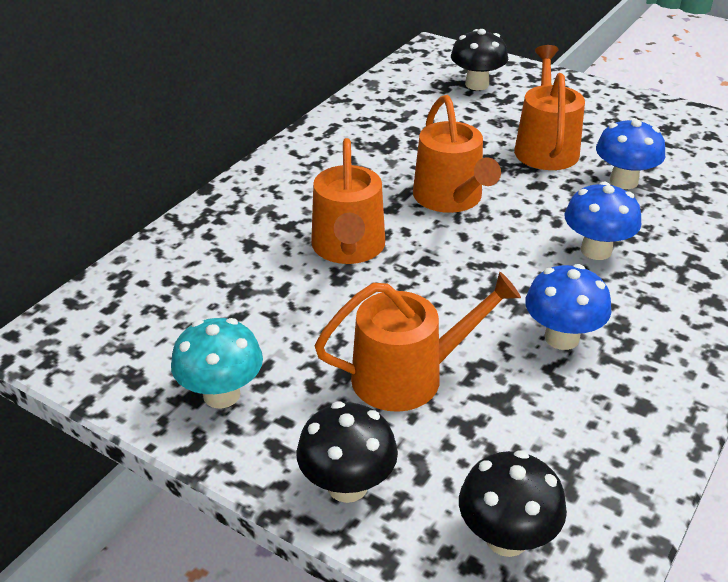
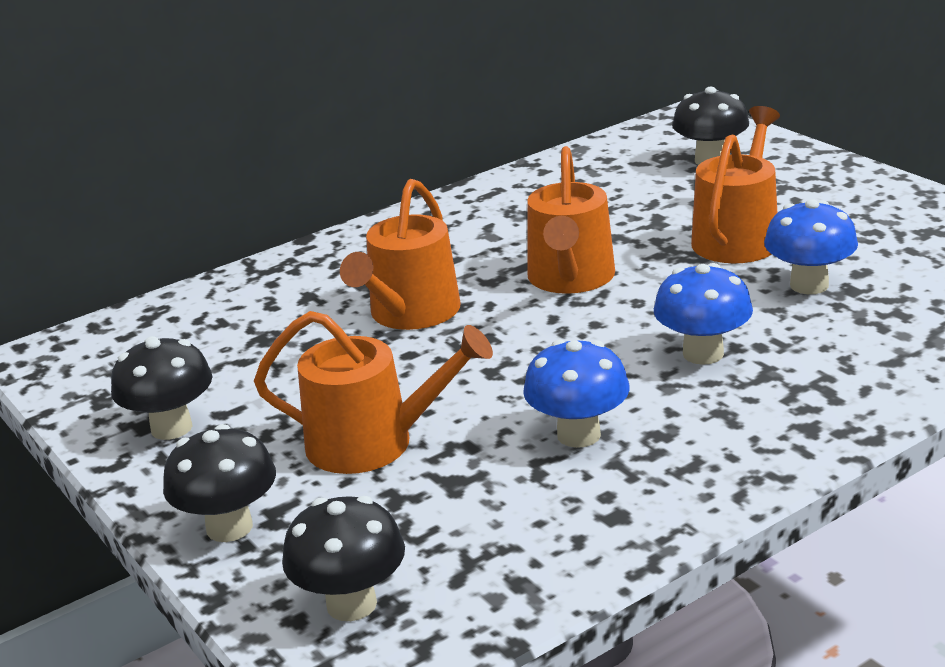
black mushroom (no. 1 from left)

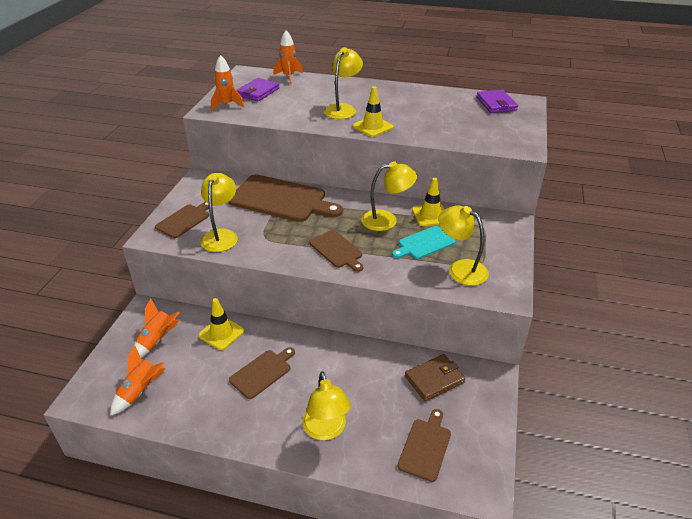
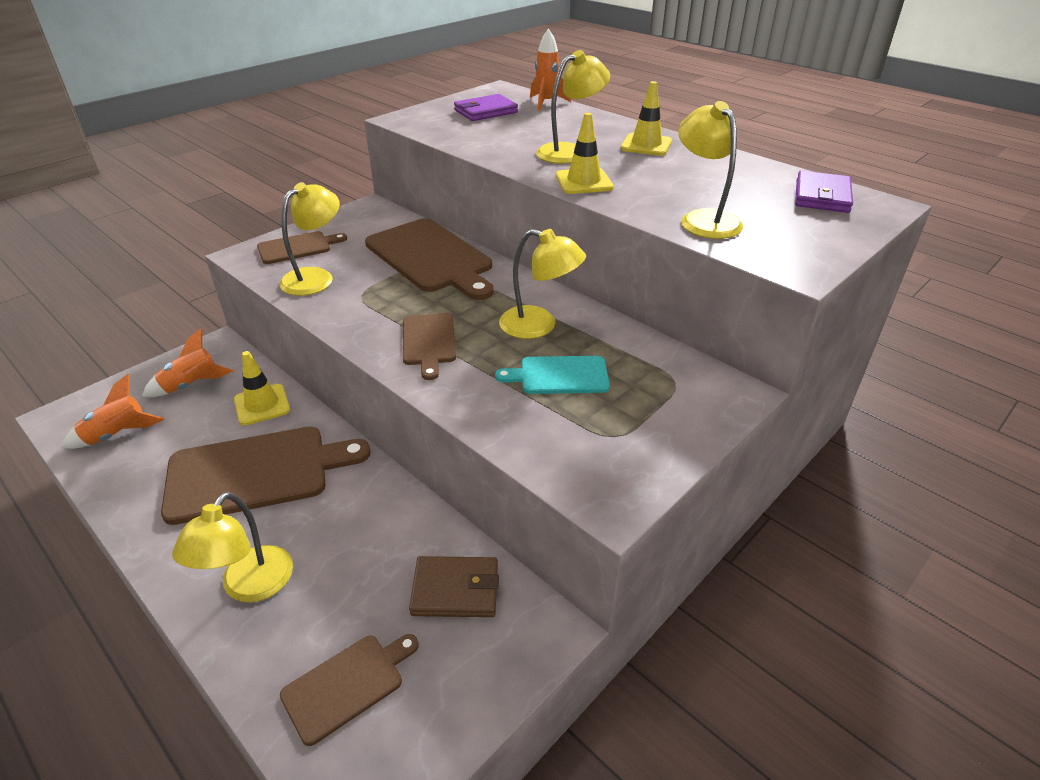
orange rocket (no. 3 from left in the first image)
brown cutting board (no. 1 from left)
yellow traffic cone (no. 3 from left)
yellow lamp (no. 5 from left)

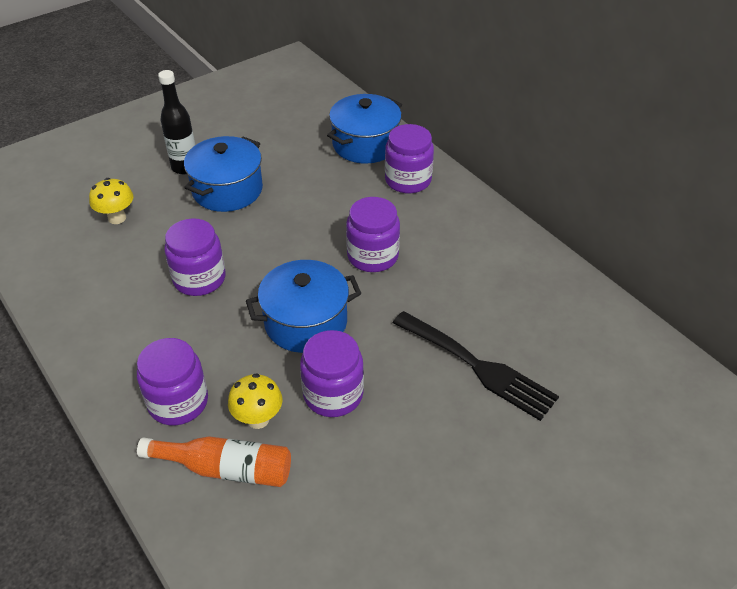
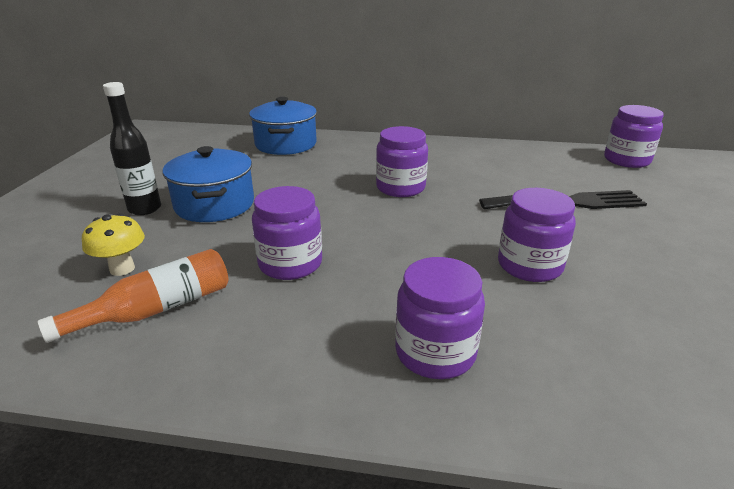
orange bottle
yellow mushroom (no. 2 from left in the first image)
blue pot (no. 2 from left in the first image)
purple jar (no. 5 from left)

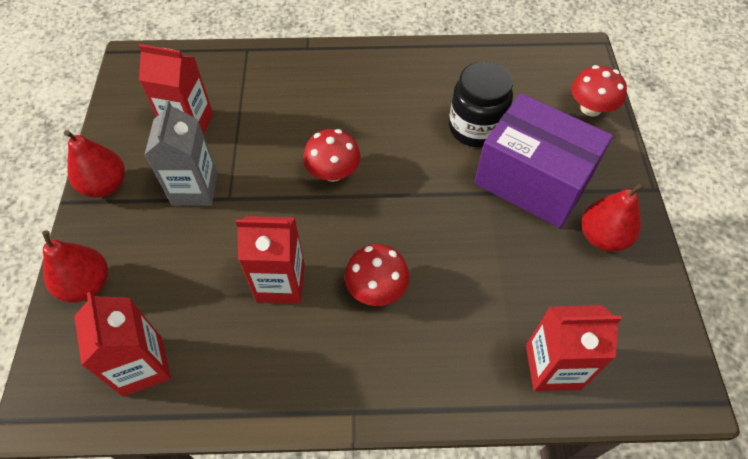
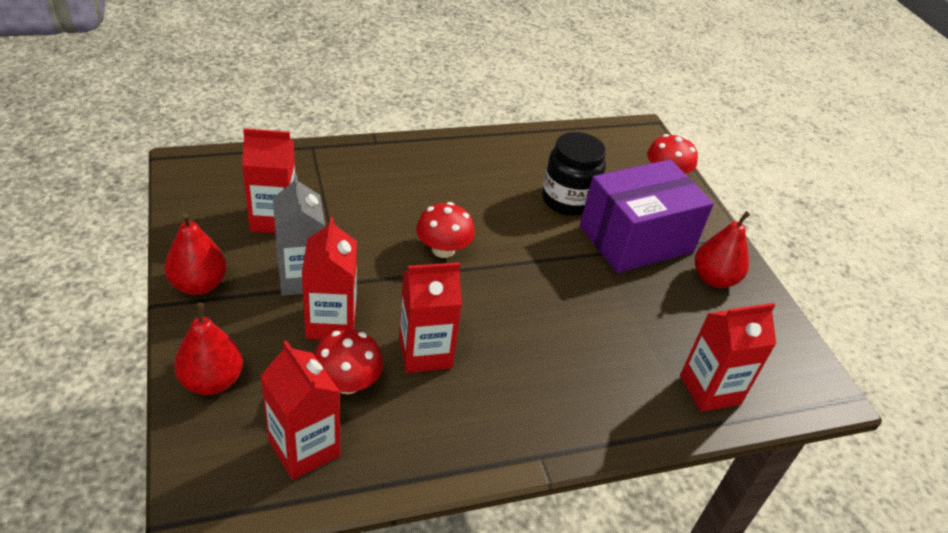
red mushroom (no. 1 from left)
purple box
red carton (no. 3 from left)

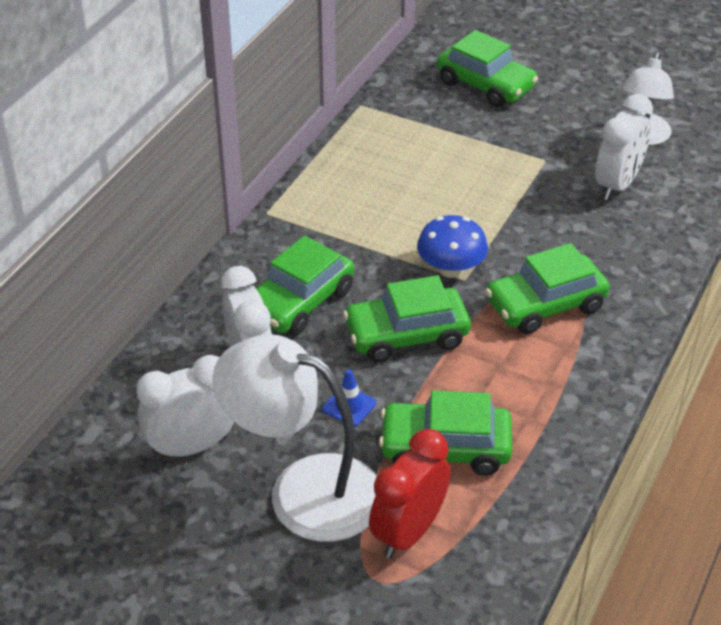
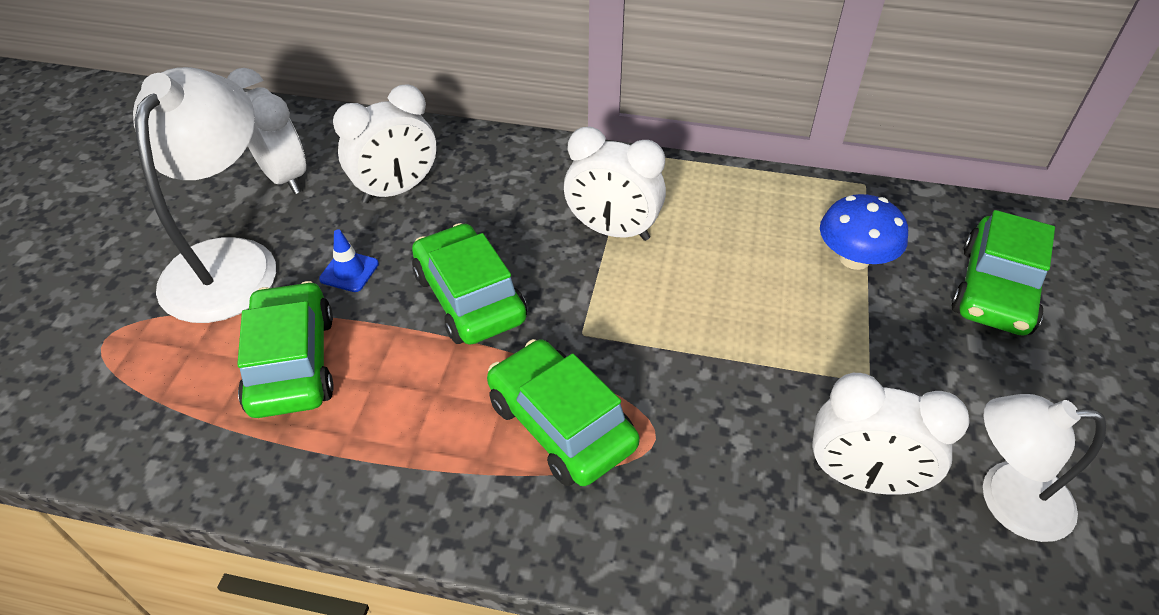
green car (no. 1 from left in the first image)
red clock
blue mushroom
white clock (no. 3 from left)

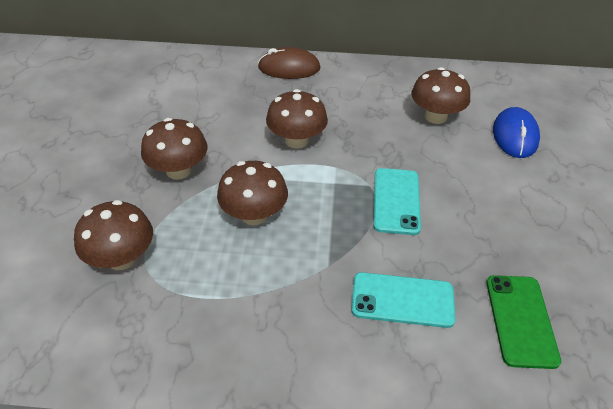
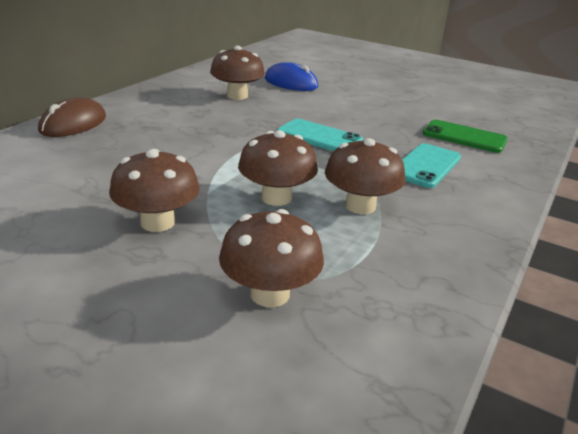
brown mushroom (no. 5 from left)

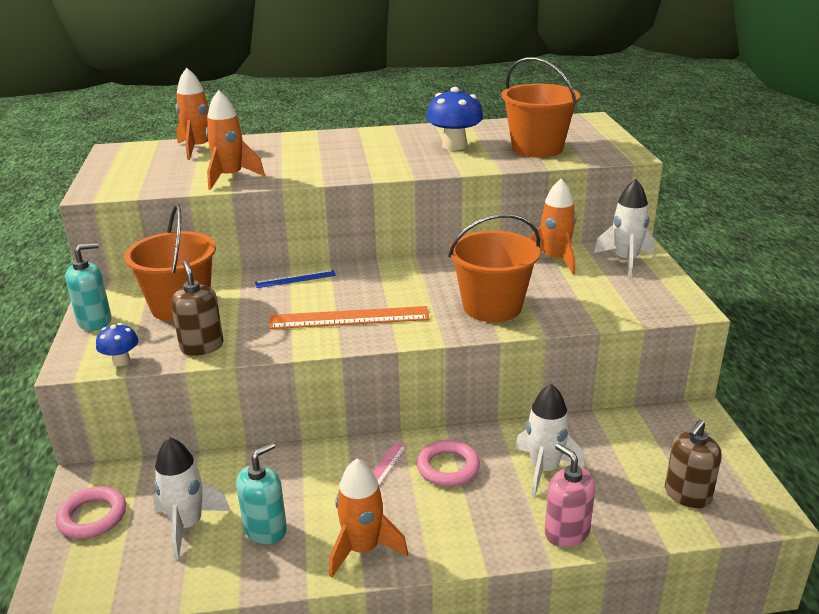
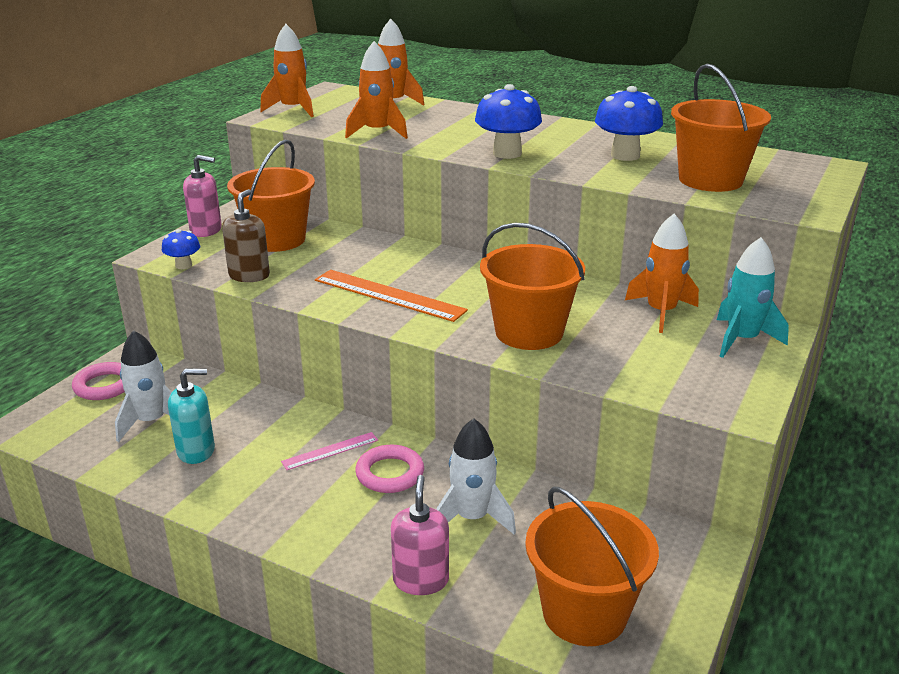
pink soap dispenser (no. 1 from left)
blue ruler
orange rocket (no. 1 from left)
turquoise rocket
orange bucket (no. 3 from left)
blue mushroom (no. 2 from left)

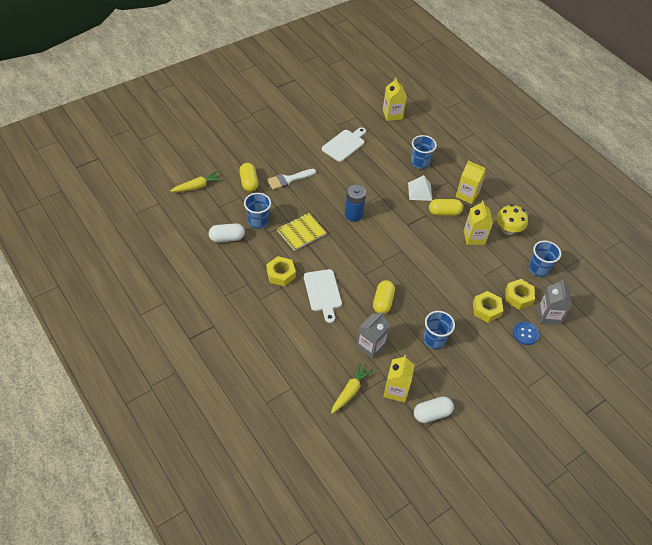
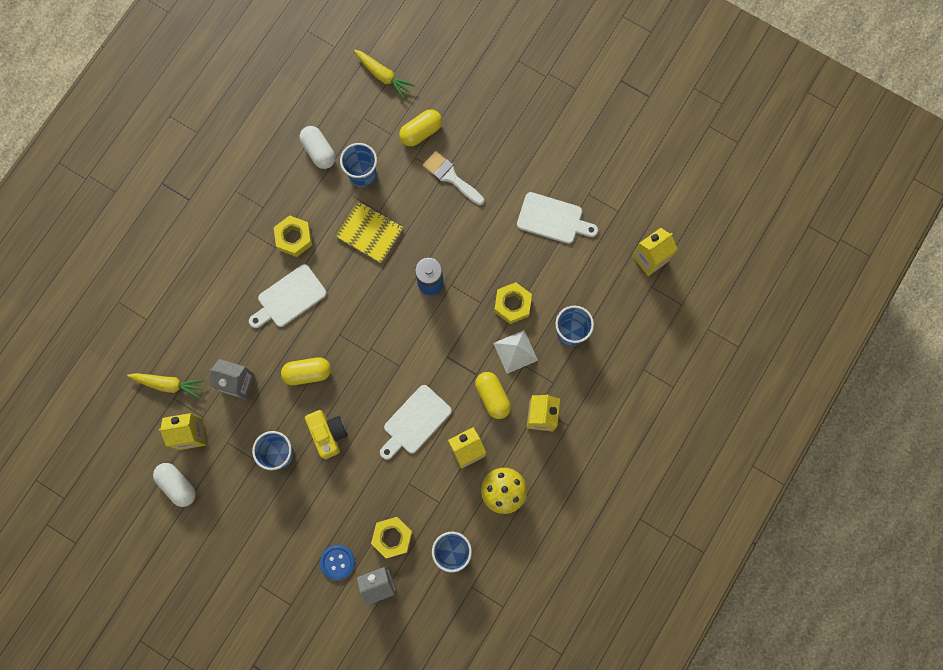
yellow nut (no. 3 from left)
yellow camera
white cutting board (no. 2 from left)

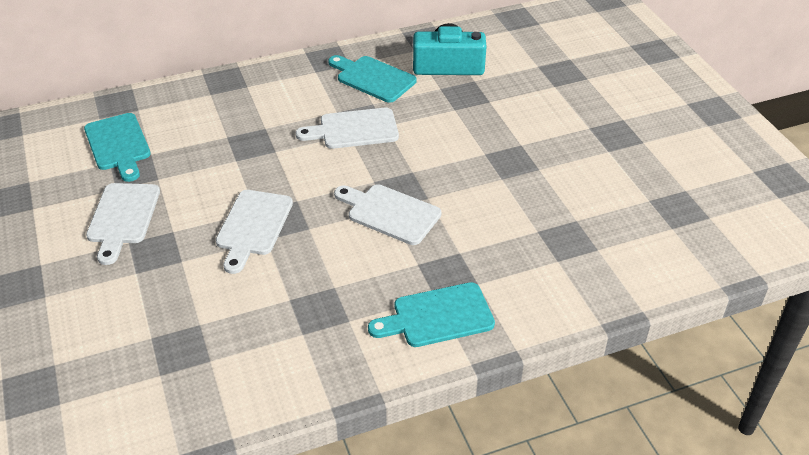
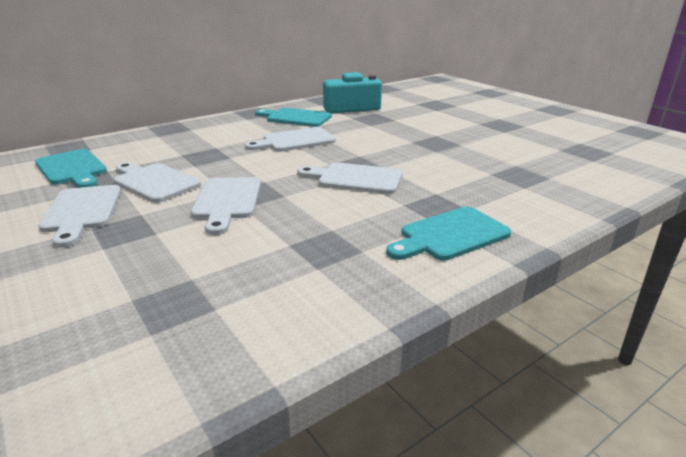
white cutting board (no. 2 from left)

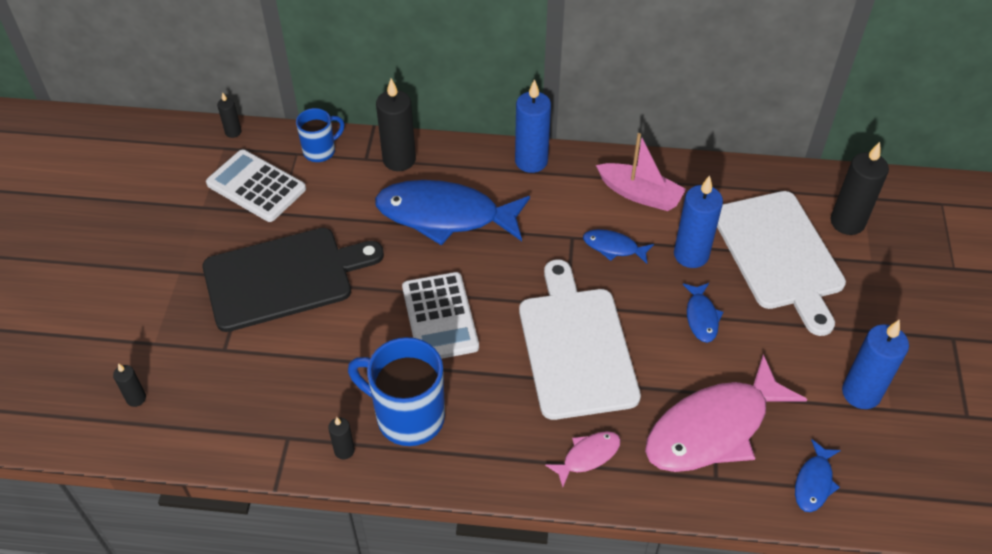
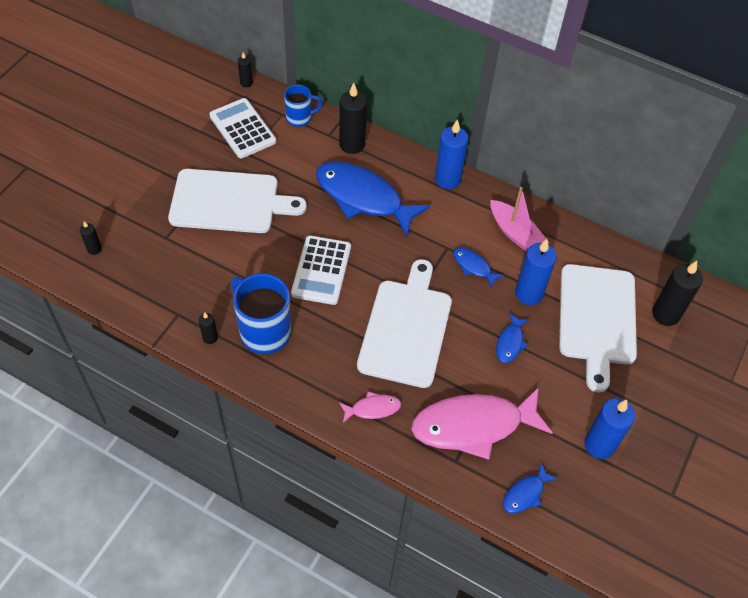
white cutting board (no. 1 from left)

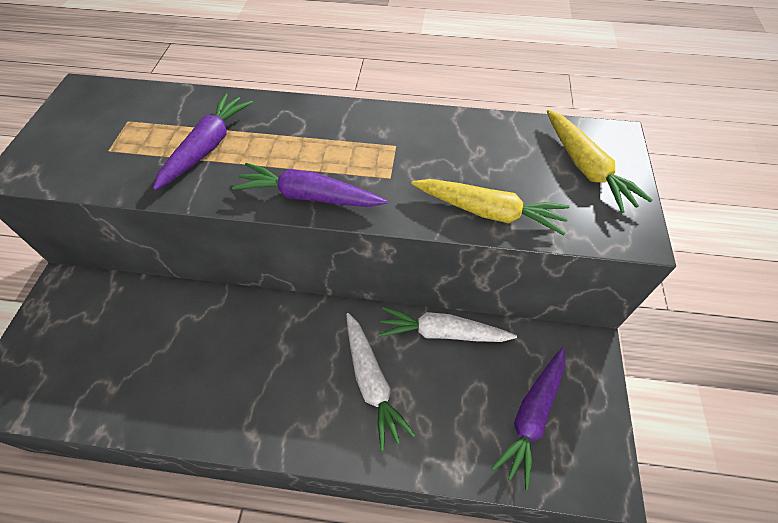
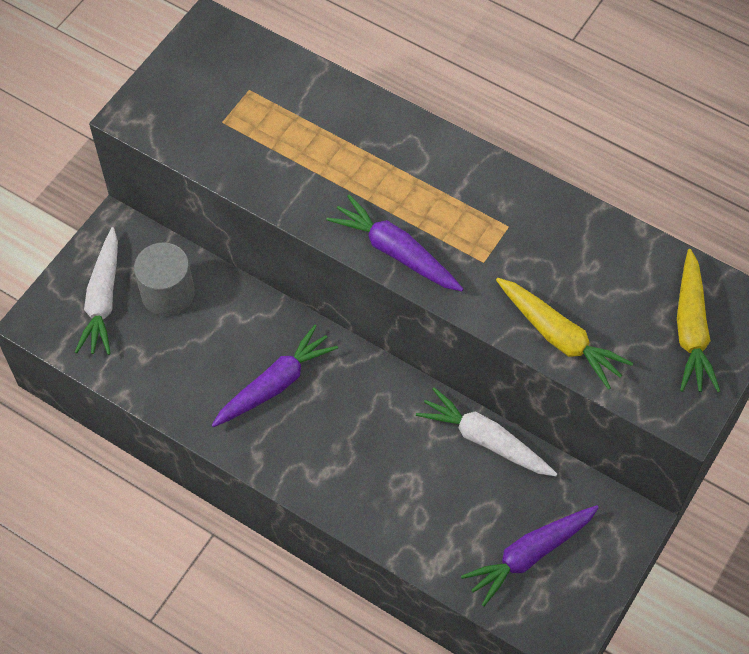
purple carrot (no. 1 from left)
white carrot (no. 1 from left)
grey cylinder

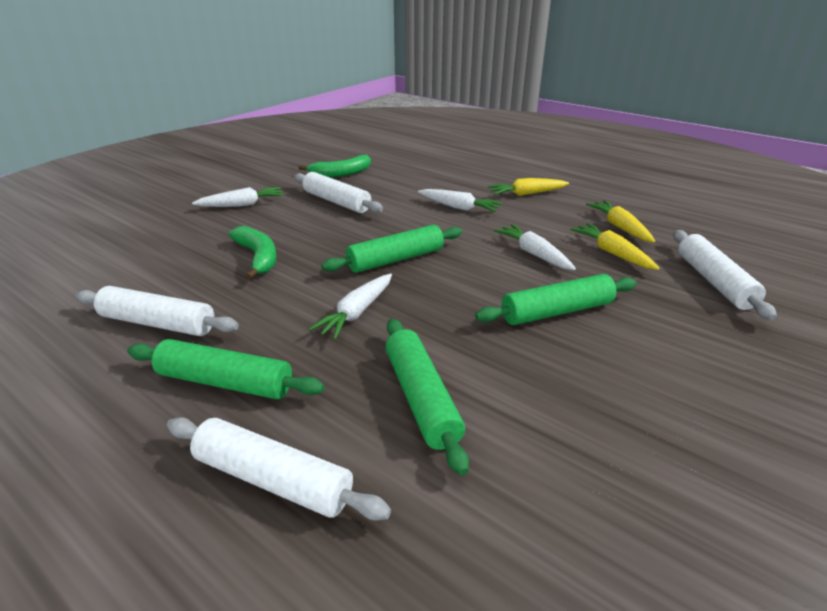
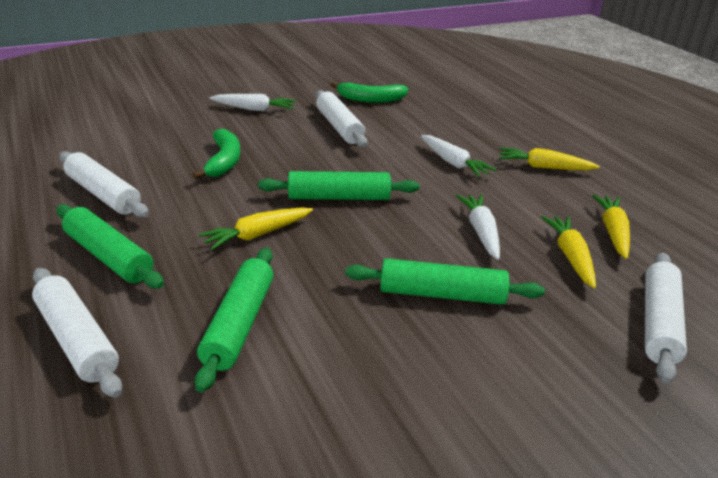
yellow carrot (no. 1 from left)

